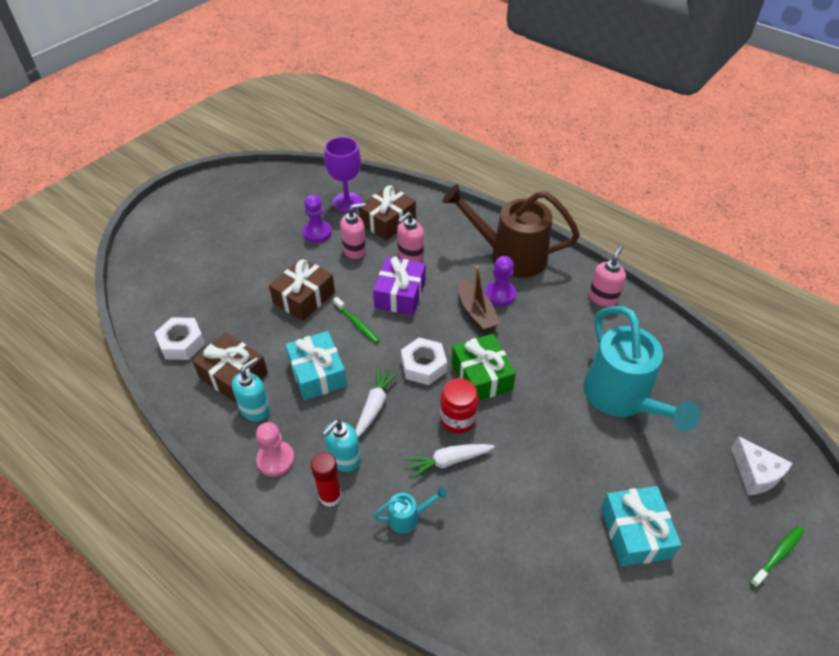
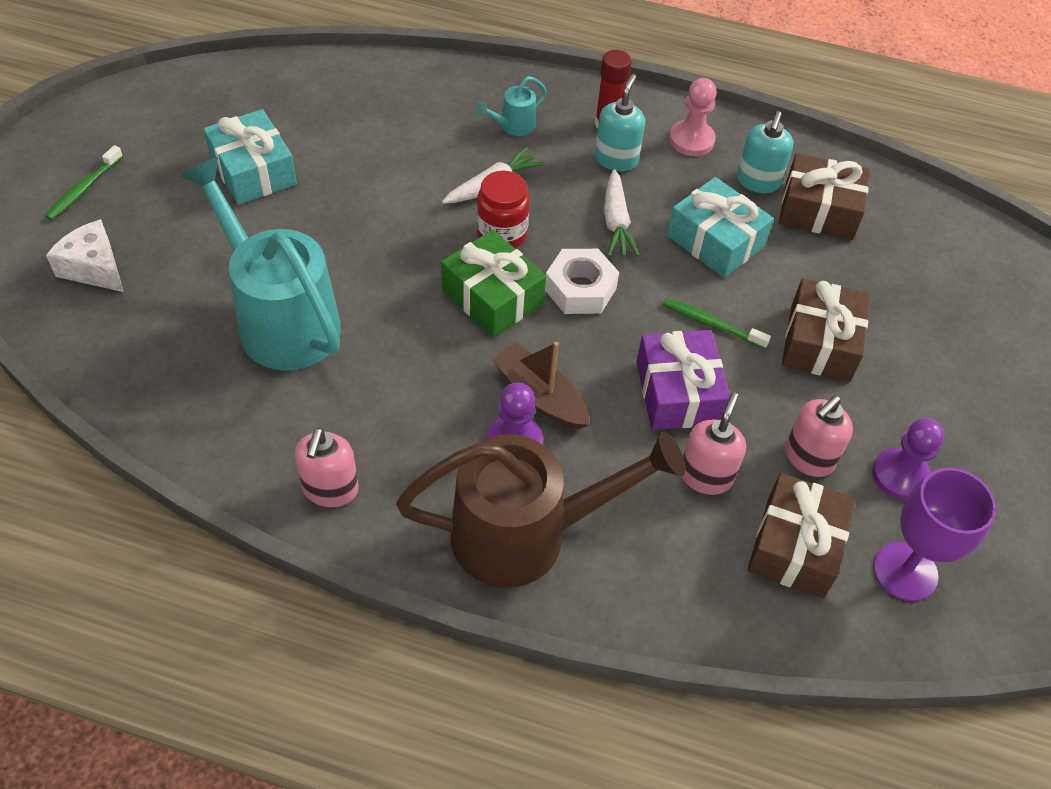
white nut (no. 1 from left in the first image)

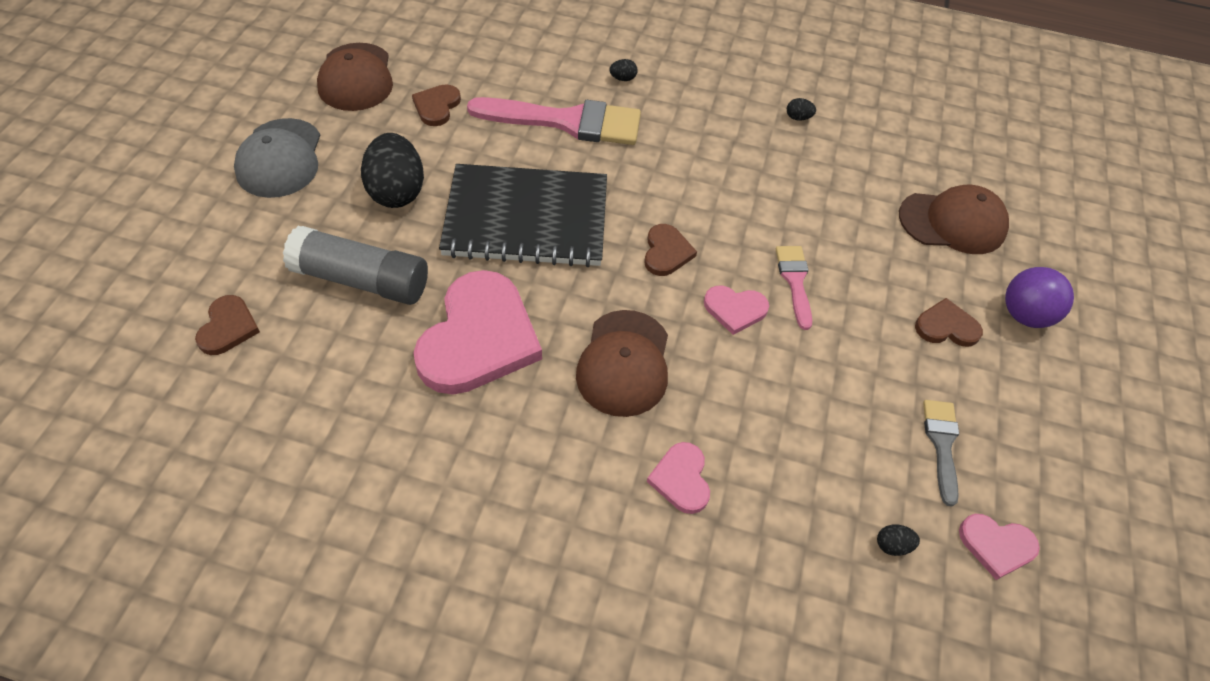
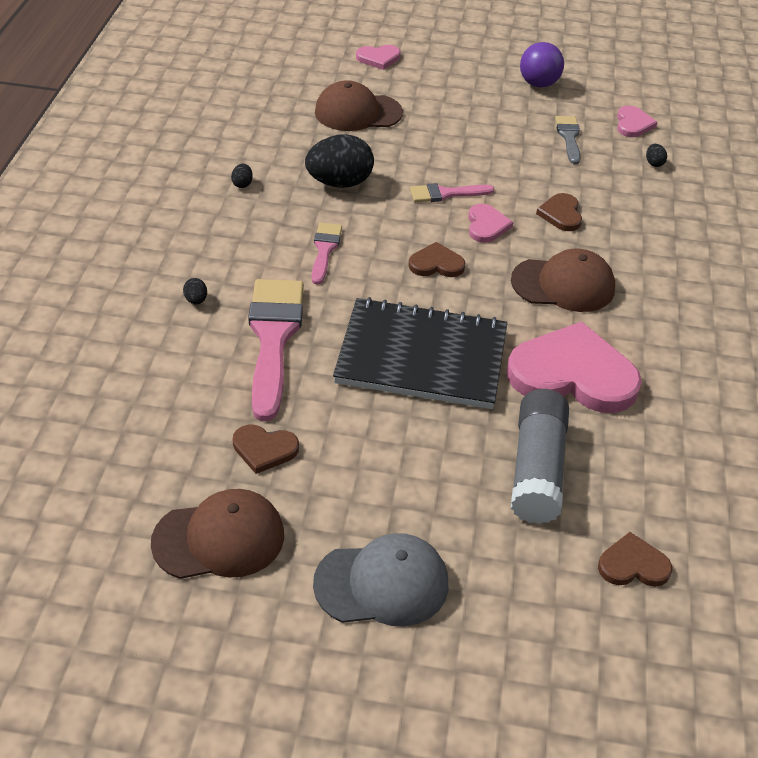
black egg (no. 3 from left)
black notebook
pink heart (no. 1 from left)
brown cap (no. 2 from left)
brown heart (no. 3 from left)
grey brush
purple ball
pink brush (no. 2 from left)

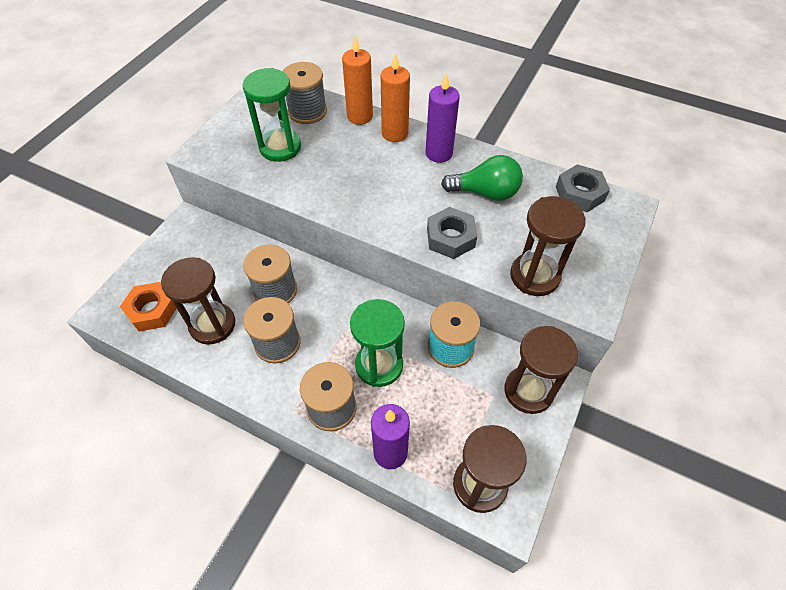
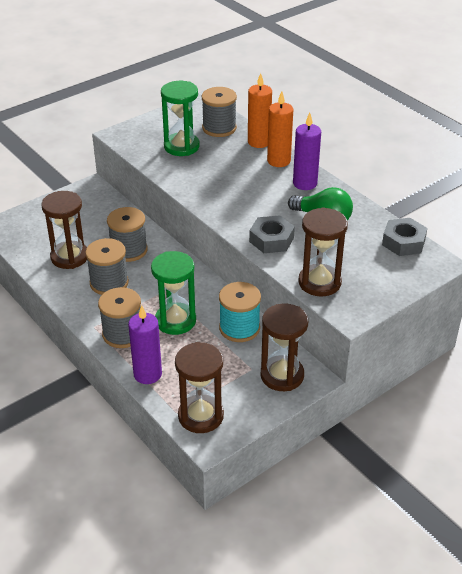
orange nut

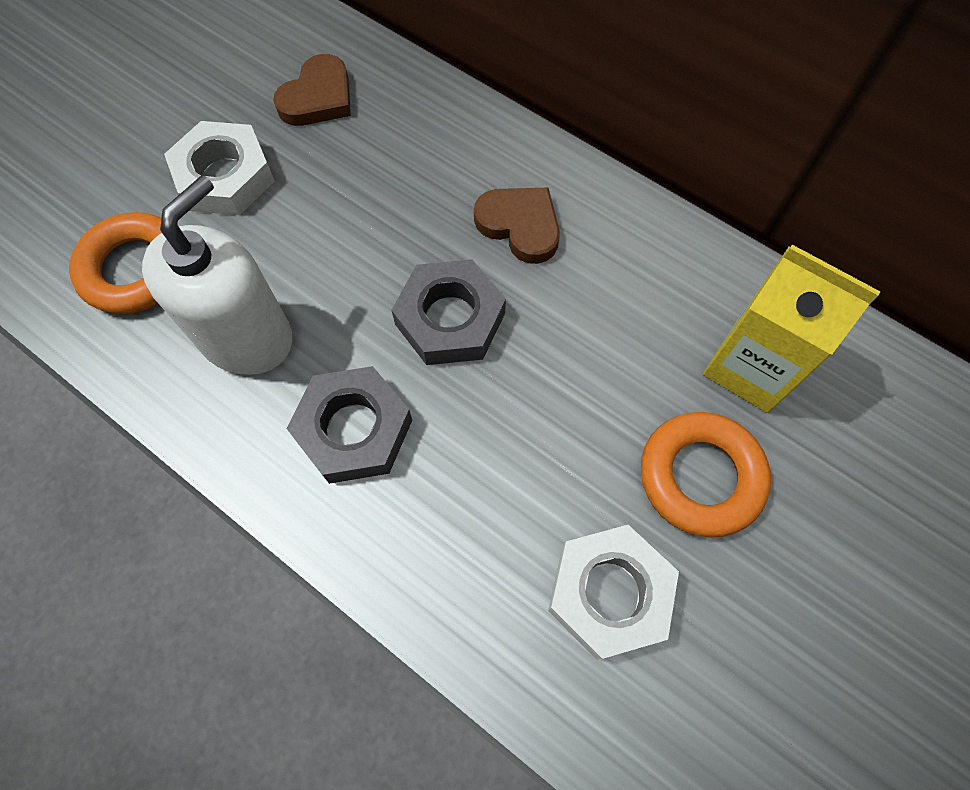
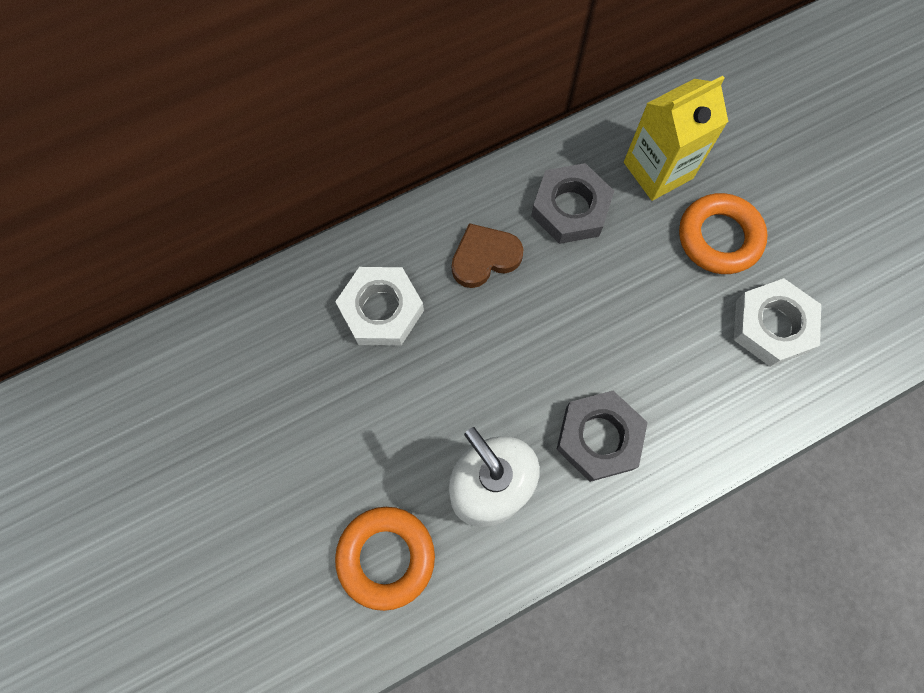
white nut (no. 1 from left)
brown heart (no. 1 from left in the first image)
grey nut (no. 1 from left)

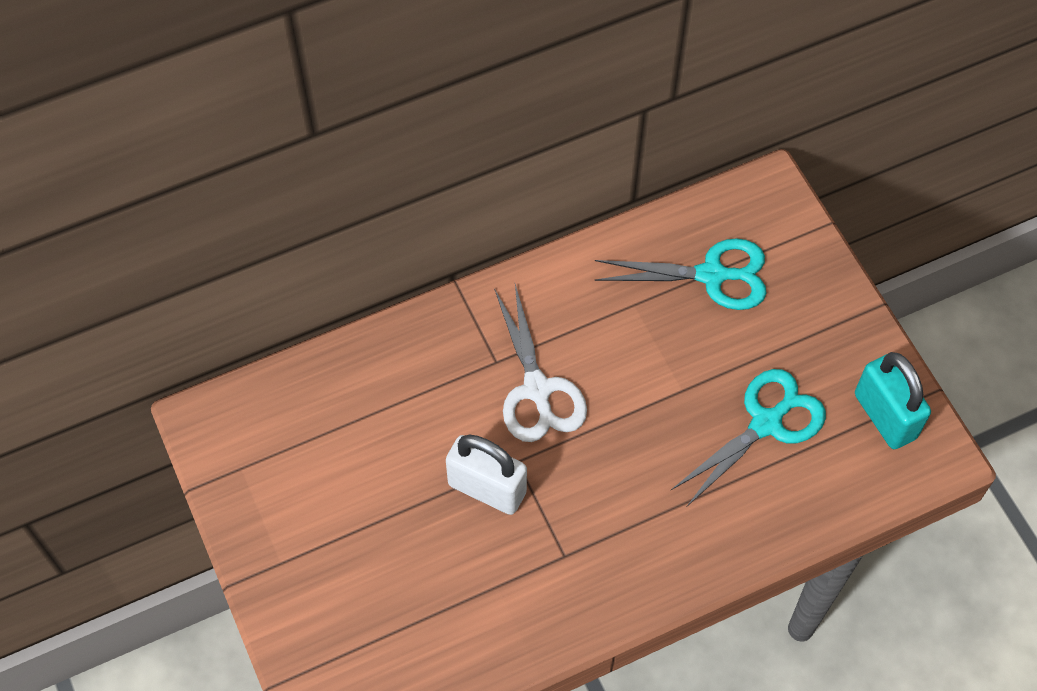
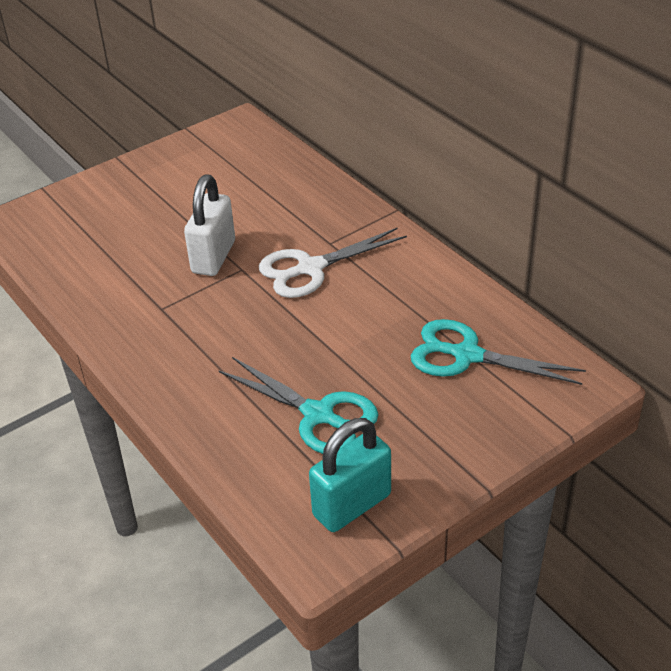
turquoise scissors (no. 2 from left)

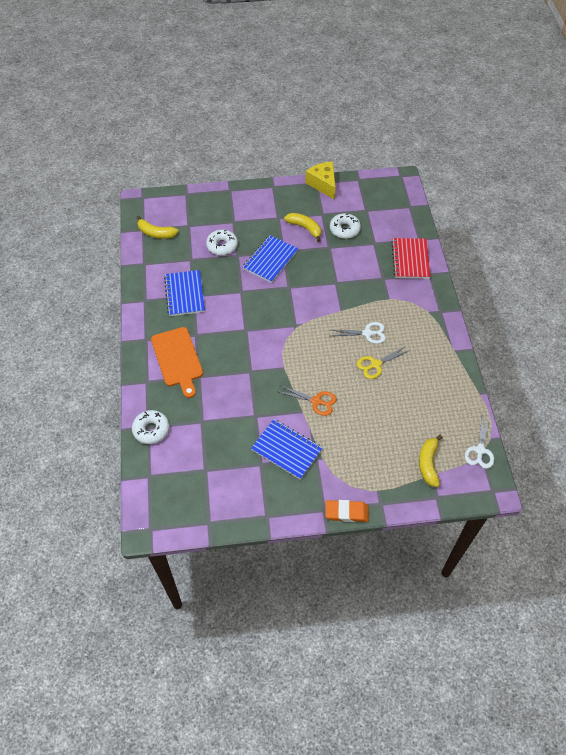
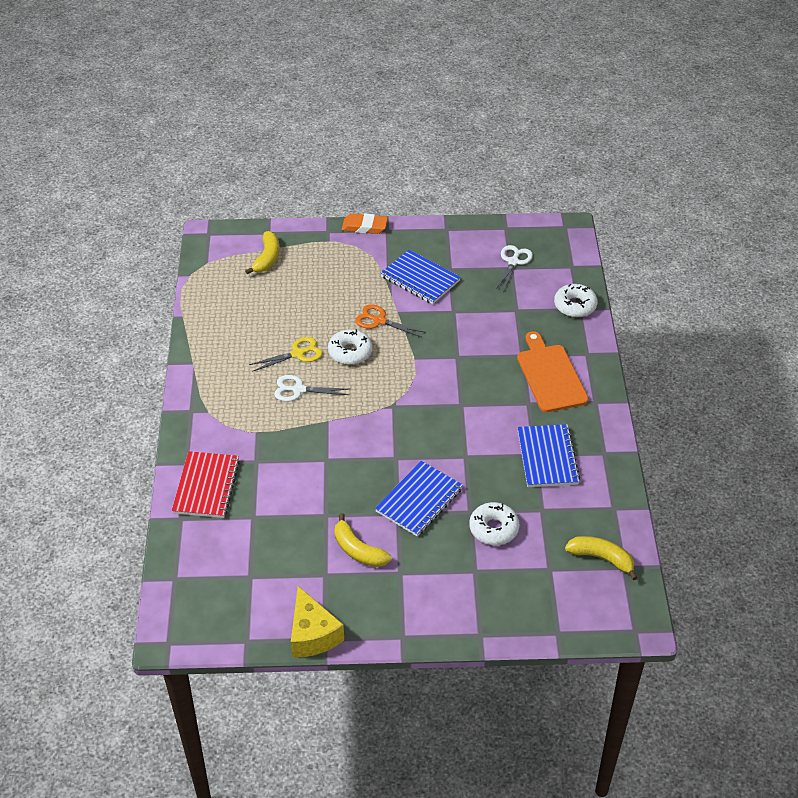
white donut (no. 1 from left)
white scissors (no. 2 from left)

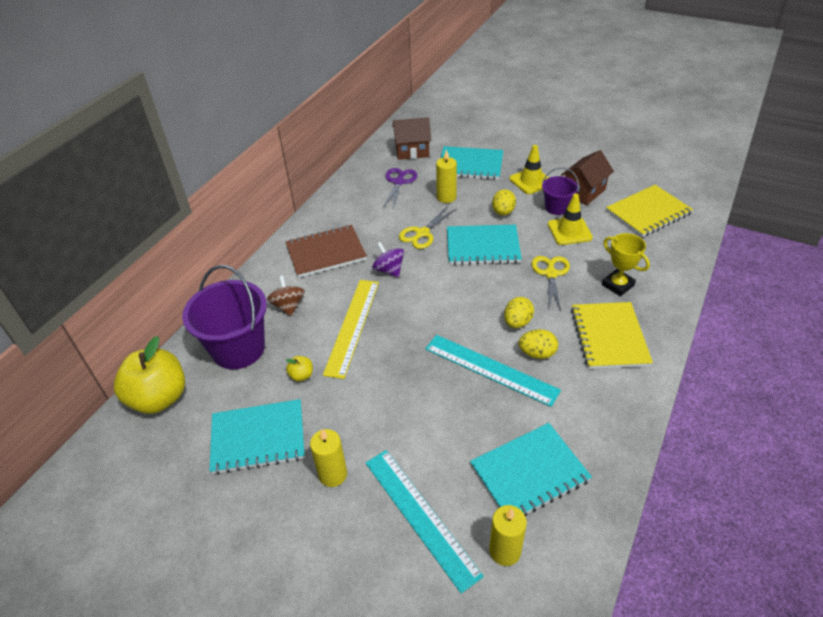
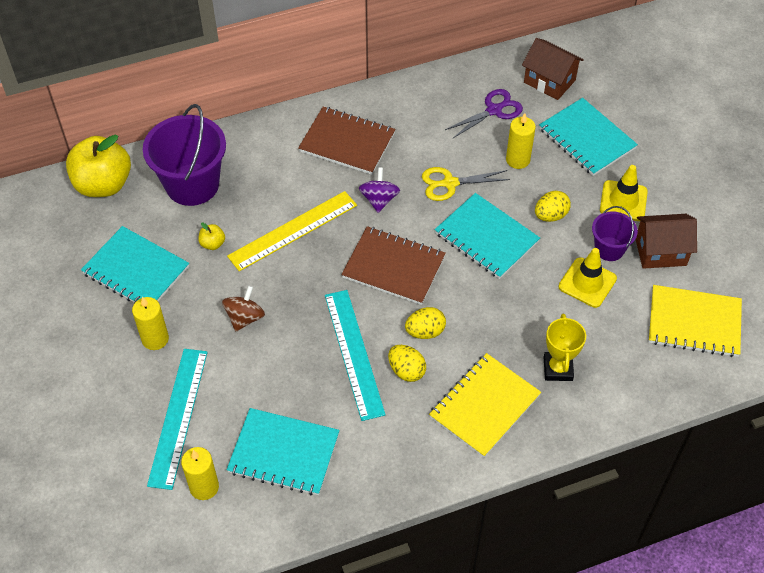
brown spinning top
yellow scissors (no. 2 from left in the first image)
brown notebook (no. 2 from left)

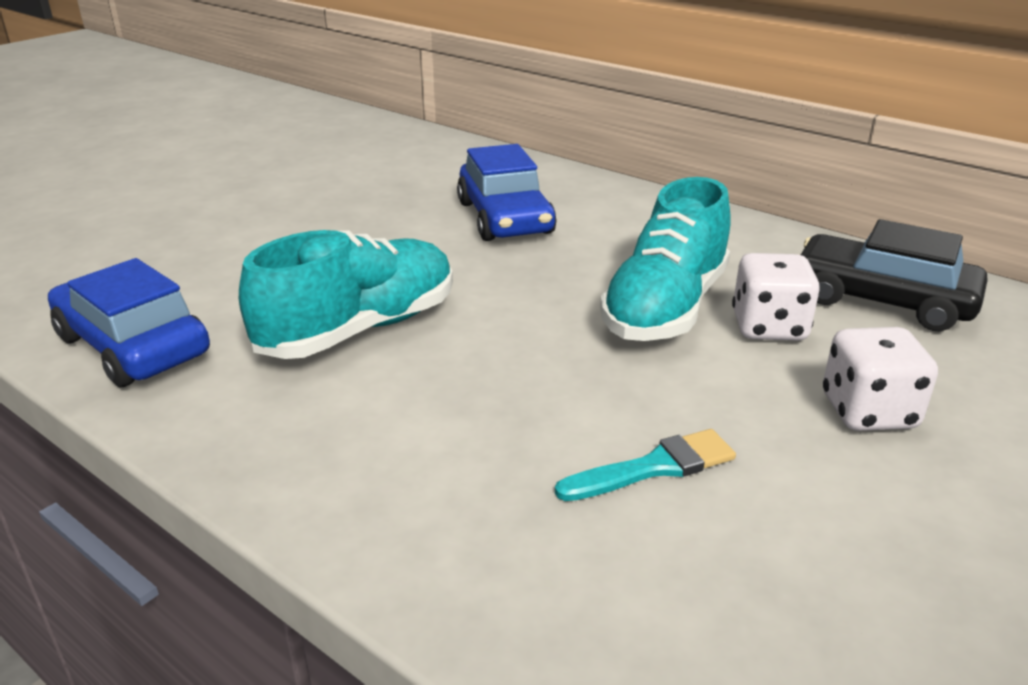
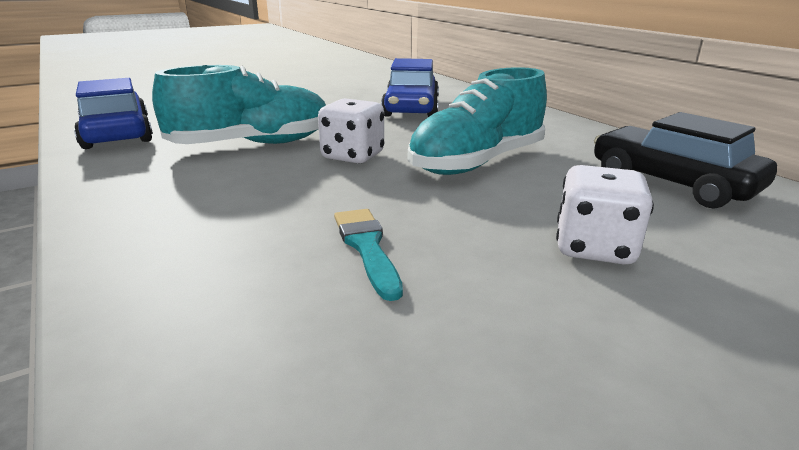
turquoise brush
white dice (no. 1 from left)

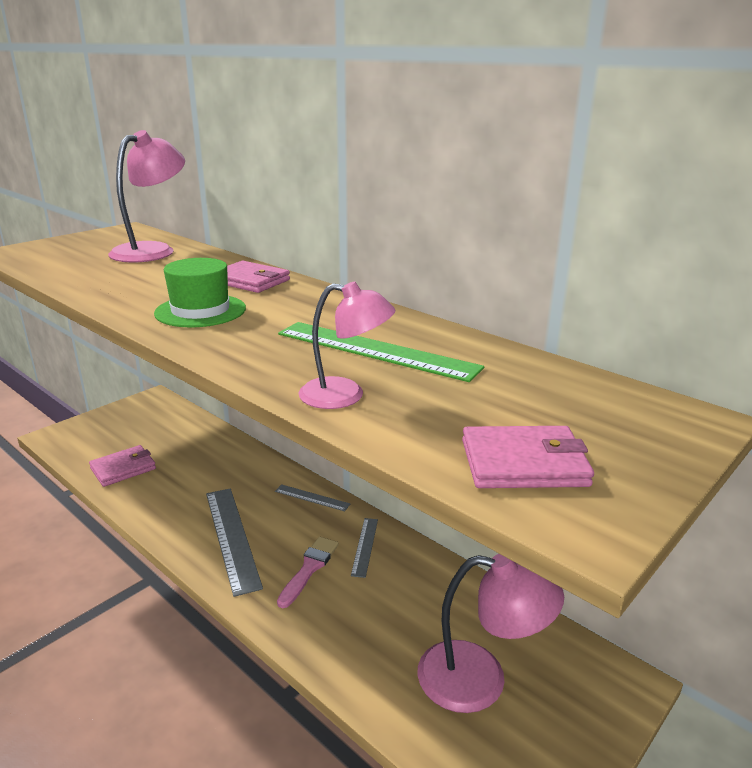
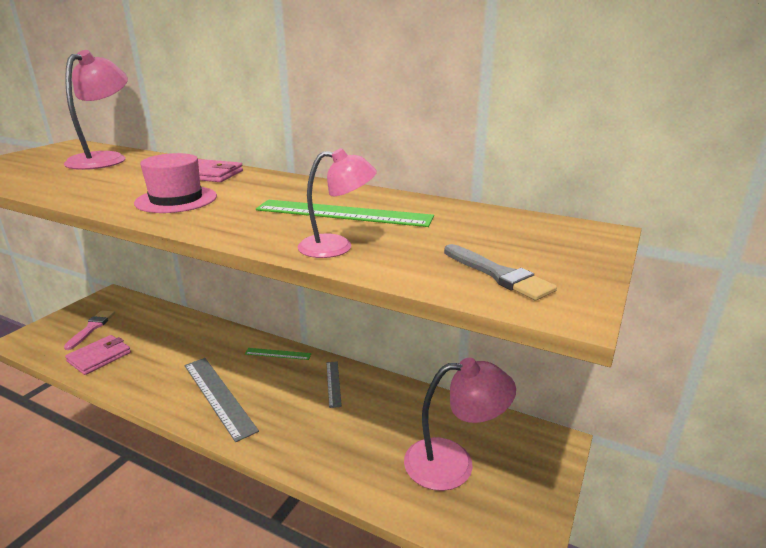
pink hat
green ruler (no. 1 from left)
pink brush
grey brush

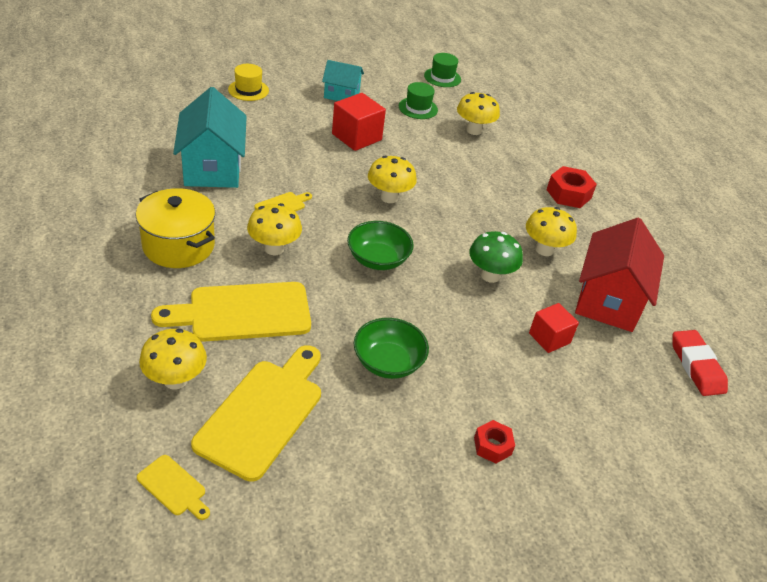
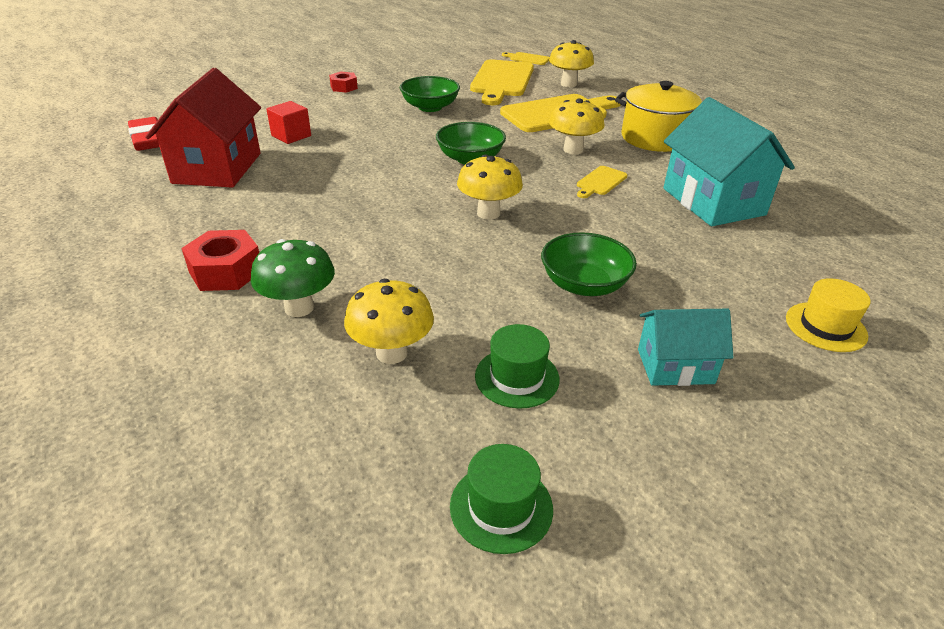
green bowl (no. 3 from left)
green mushroom
yellow mushroom (no. 5 from left in the first image)

